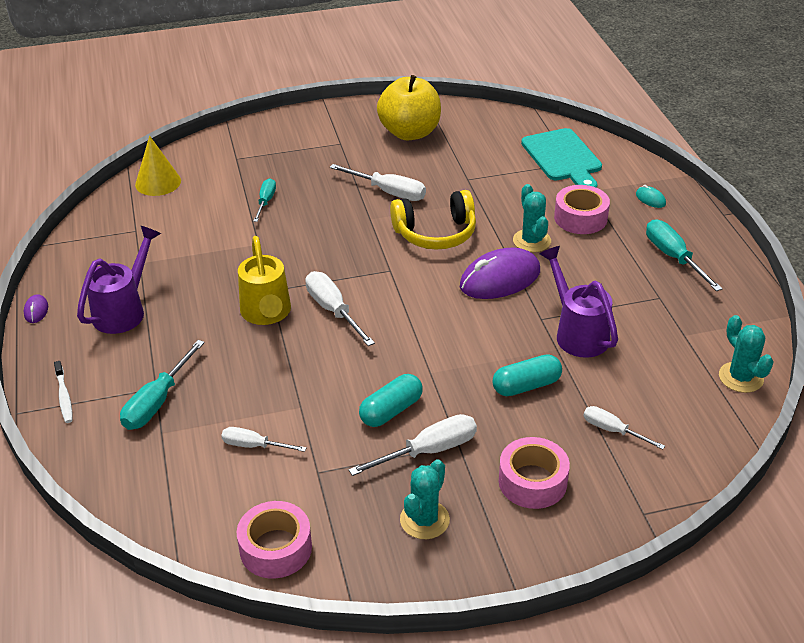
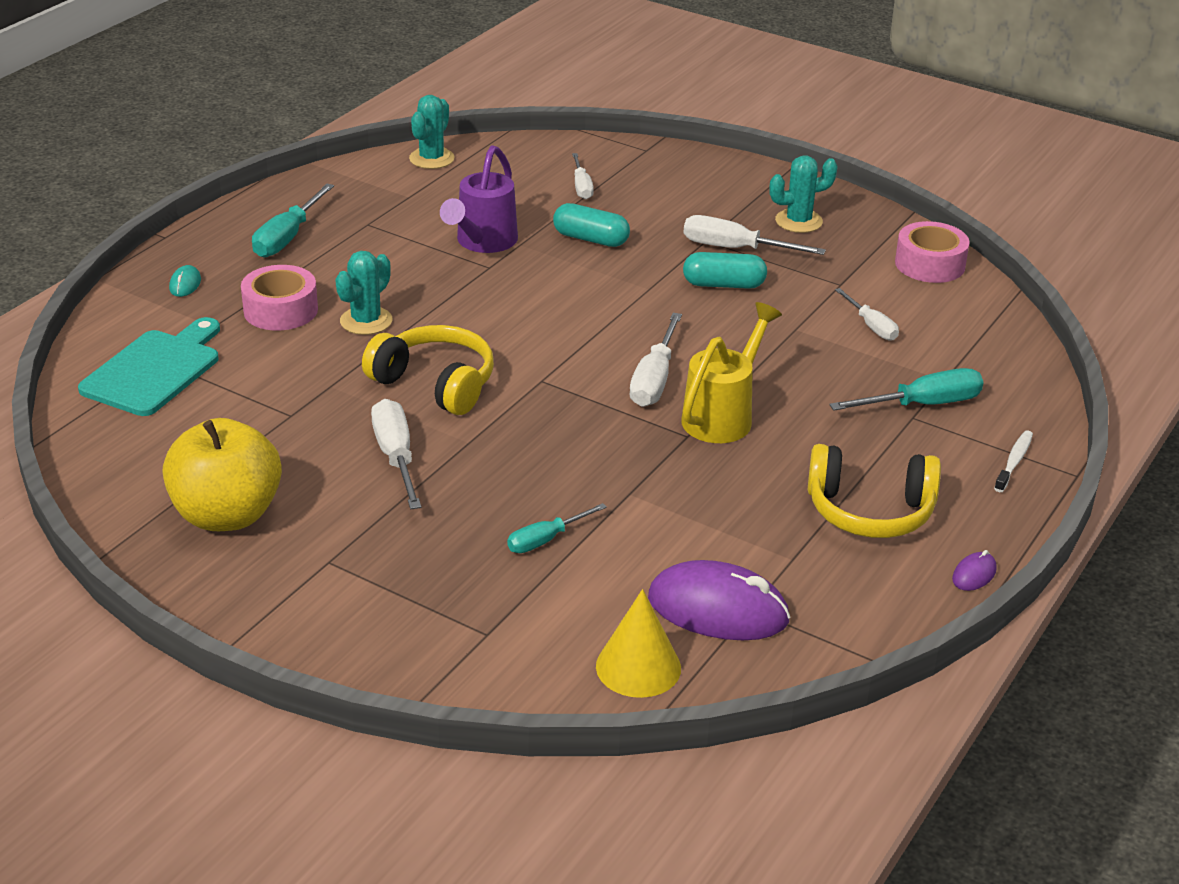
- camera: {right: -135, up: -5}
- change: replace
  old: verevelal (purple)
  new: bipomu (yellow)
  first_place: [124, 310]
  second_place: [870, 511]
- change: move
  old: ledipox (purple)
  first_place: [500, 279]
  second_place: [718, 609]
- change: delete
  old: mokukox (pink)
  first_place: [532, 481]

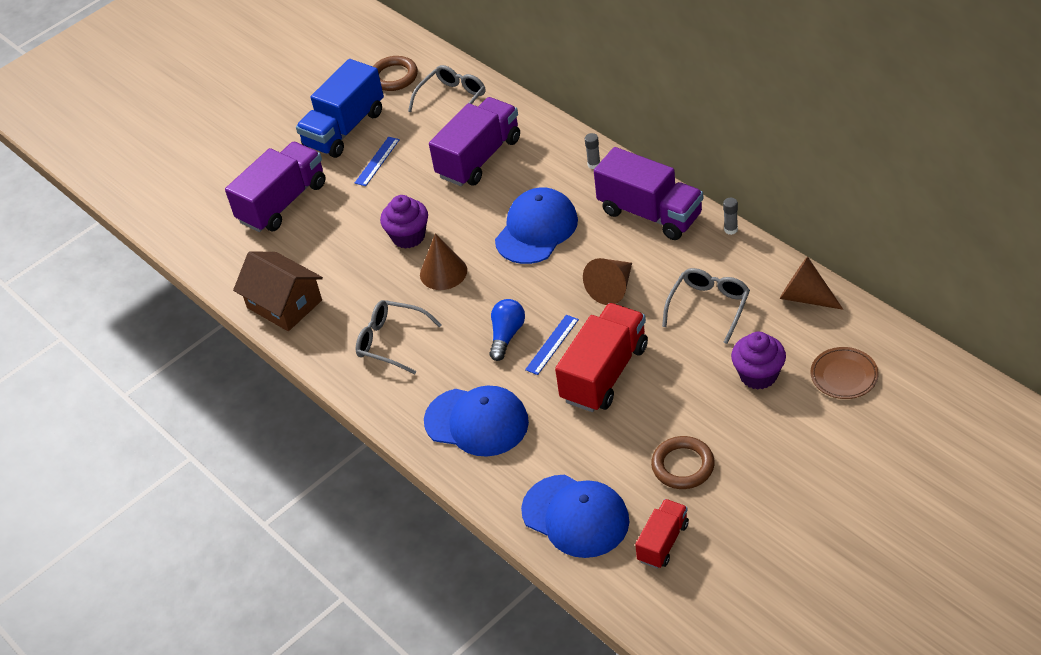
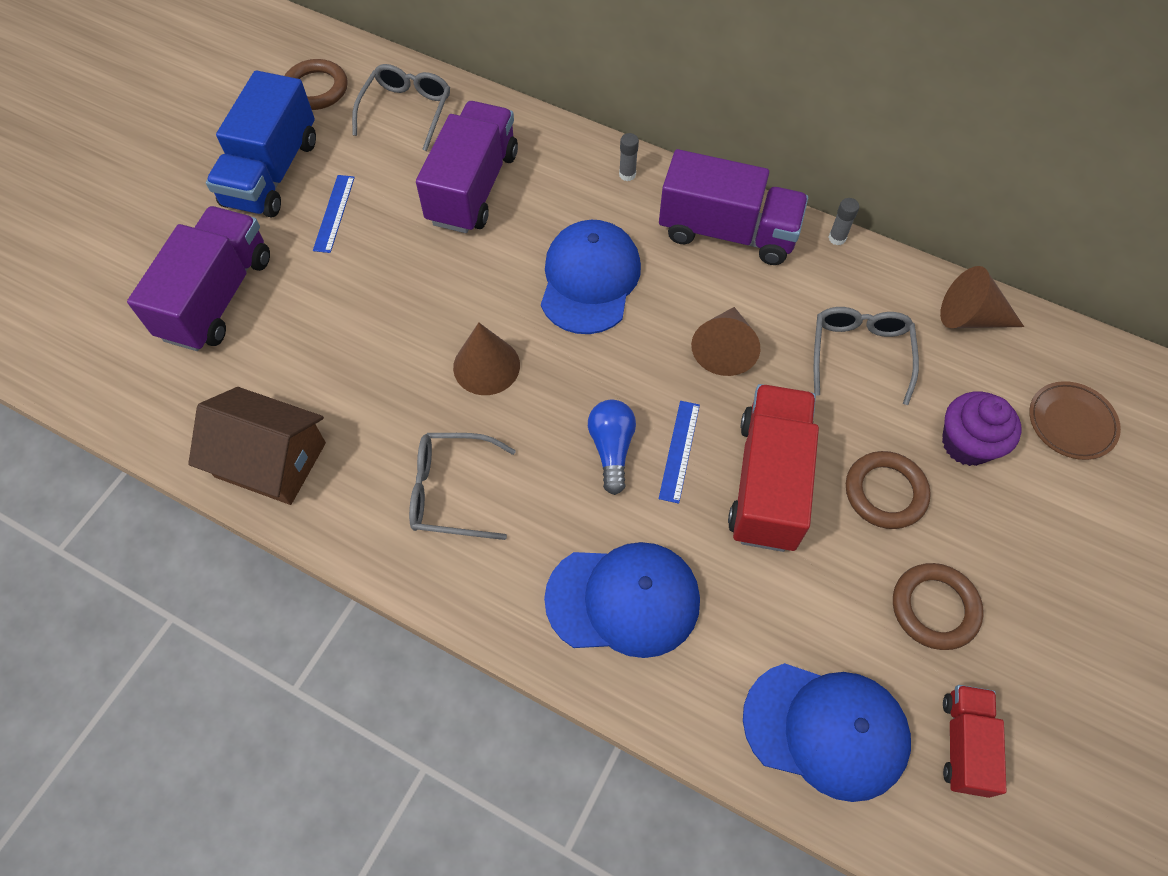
- camera: {right: -25, up: 15}
- change: delete
  old: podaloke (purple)
  first_place: [408, 236]
- change: insert
  new: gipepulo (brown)
  second_place: [885, 492]

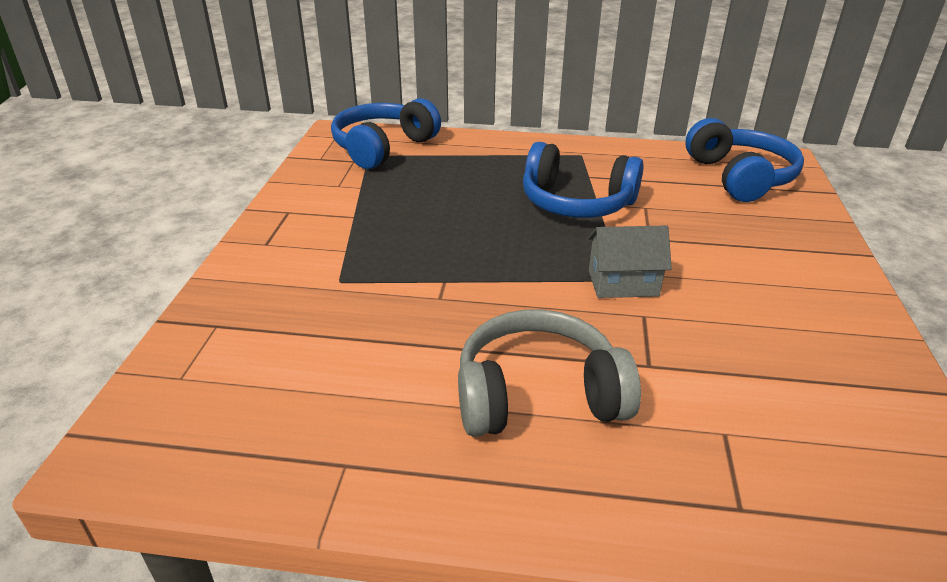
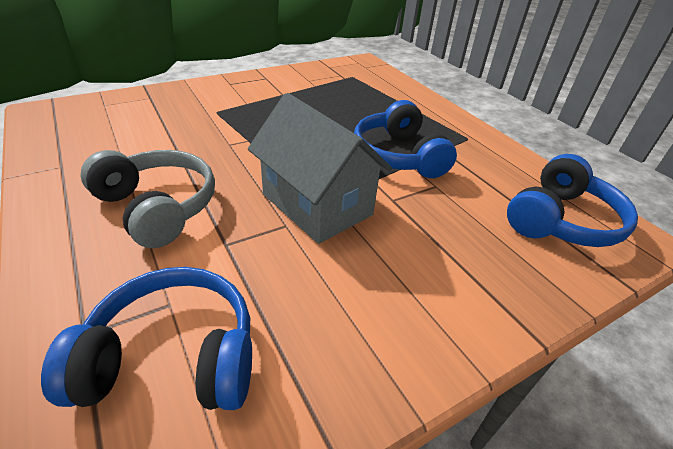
- camera: {right: 50, up: 5}
- change: move
  old: bipomu (blue)
  first_place: [383, 147]
  second_place: [173, 357]
- change: resize
  old: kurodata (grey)
  first_place: [623, 283]
  second_place: [317, 204]
  factor: 1.8

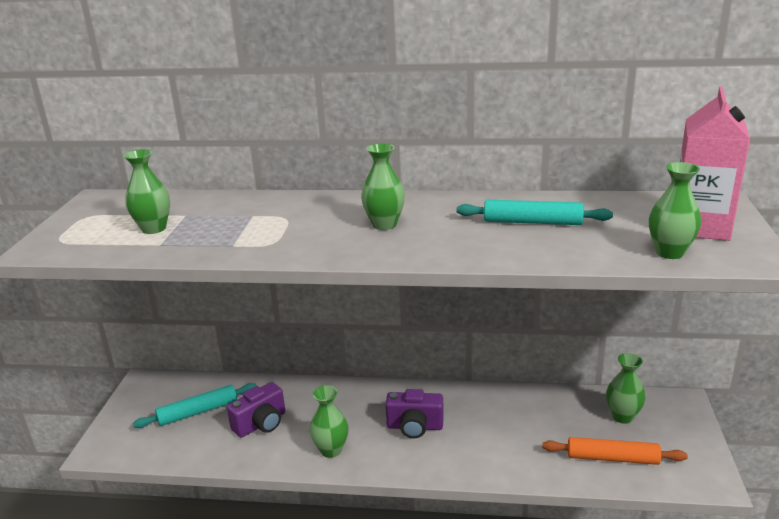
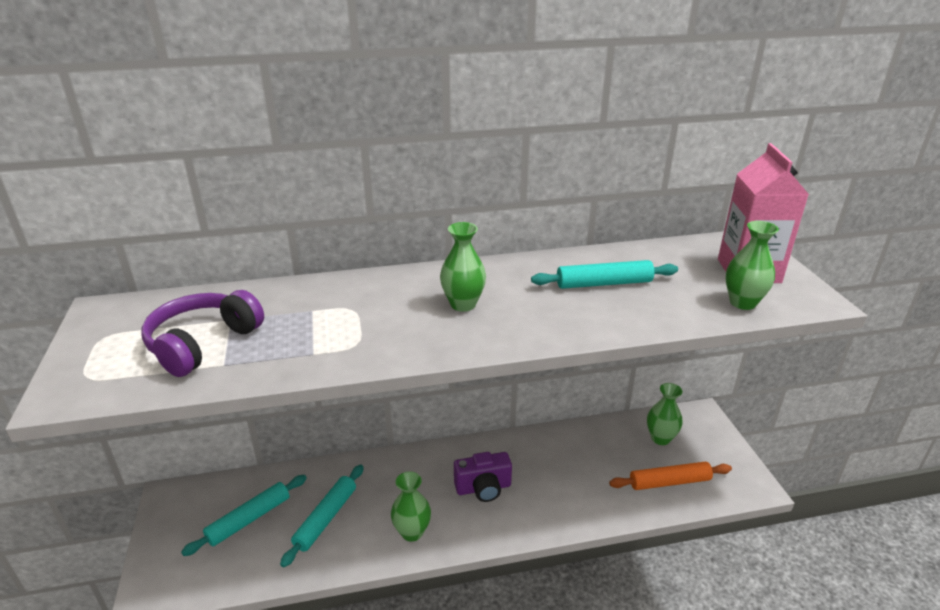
- camera: {right: -20, up: 5}
- change: replace
  old: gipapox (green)
  new: bipomu (purple)
  first_place: [154, 228]
  second_place: [202, 343]
- change: replace
  old: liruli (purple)
  new: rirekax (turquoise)
  first_place: [261, 424]
  second_place: [326, 518]

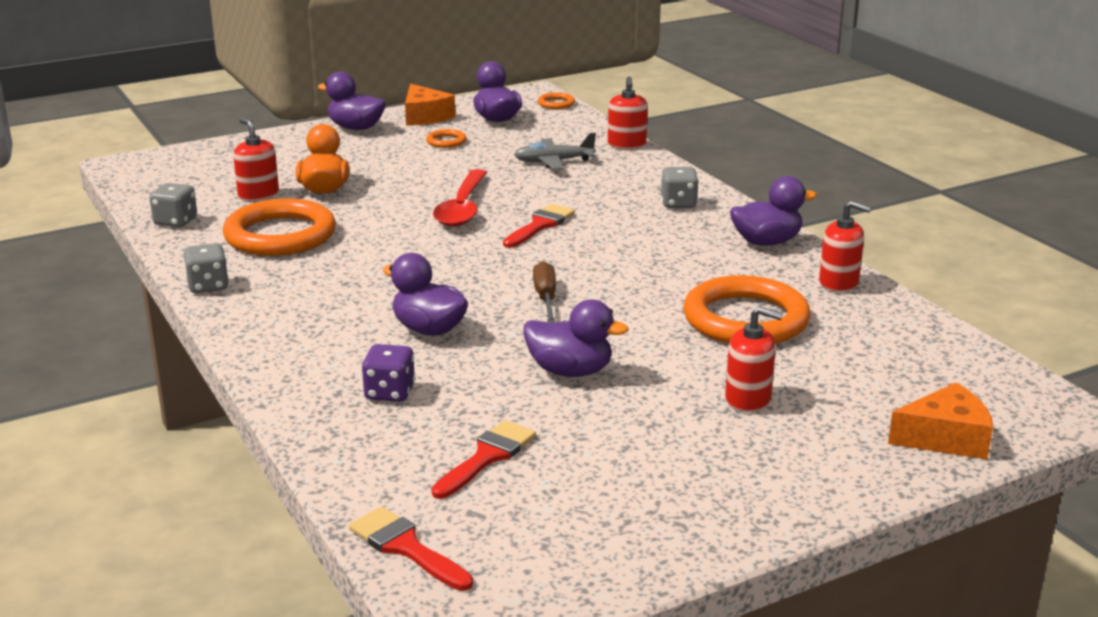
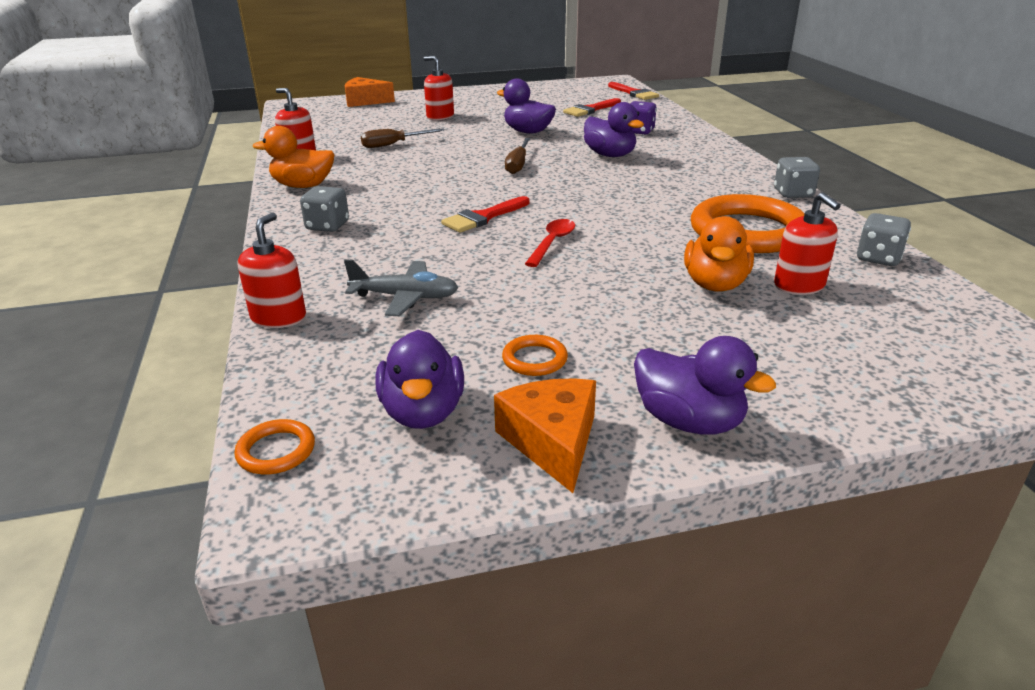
- camera: {right: -165, up: 5}
- change: resize
  old: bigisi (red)
  first_place: [462, 208]
  second_place: [552, 243]
  factor: 0.61
- change: recolor
  old: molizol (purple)
  new: molizol (orange)
  first_place: [766, 242]
  second_place: [303, 186]
- change: replace
  old: gipepulo (orange)
  new: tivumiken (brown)
  first_place: [745, 319]
  second_place: [393, 144]

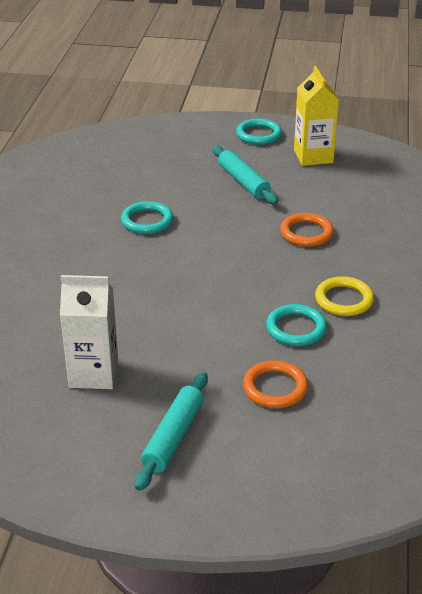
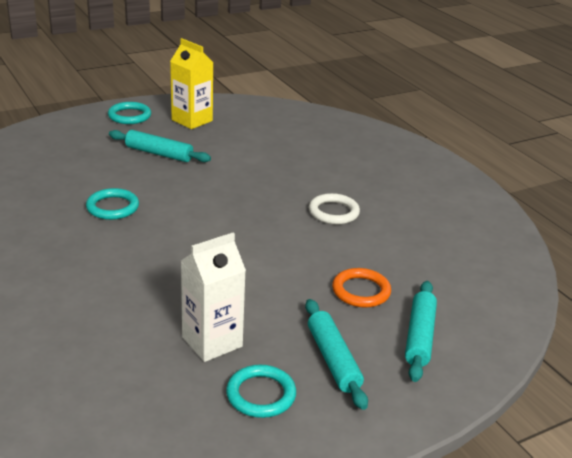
- camera: {right: -40, up: -5}
- change: delete
  old: gipepulo (orange)
  first_place: [306, 233]
- change: recolor
  old: gipepulo (yellow)
  new: gipepulo (white)
  first_place: [344, 300]
  second_place: [333, 212]
- change: move
  old: gipepulo (turquoise)
  first_place: [296, 328]
  second_place: [261, 394]
- change: insert
  new: rirekax (turquoise)
  second_place: [419, 337]

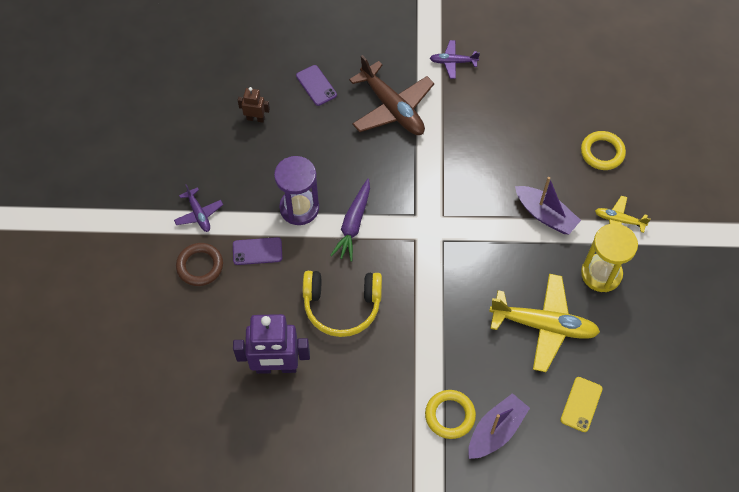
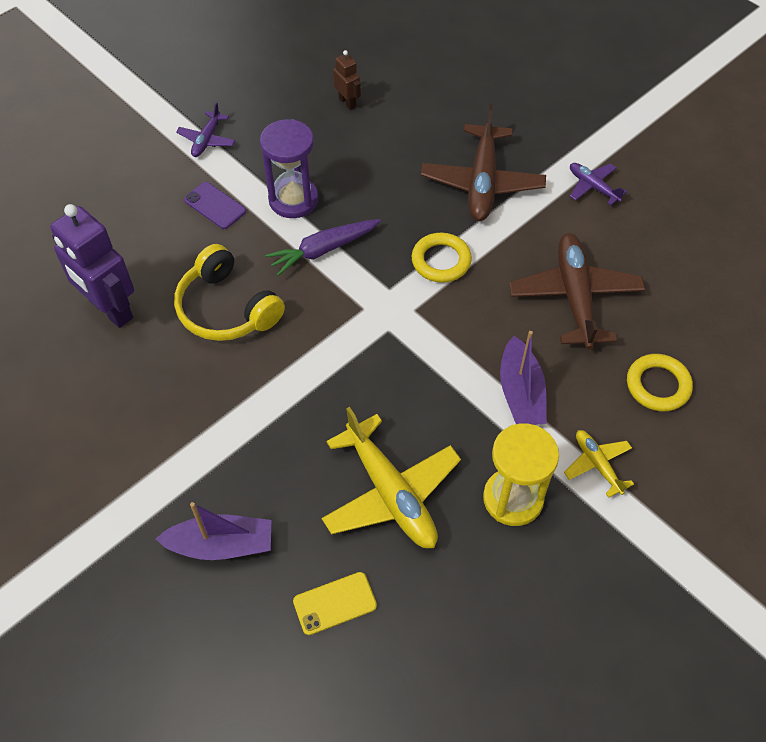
- camera: {right: 45, up: -5}
- change: delete
  old: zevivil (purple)
  first_place: [316, 85]
- change: delete
  old: gipepulo (brown)
  first_place: [200, 266]
- change: move
  old: gipepulo (yellow)
  first_place: [450, 415]
  second_place: [441, 261]
- change: insert
  new: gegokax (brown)
  second_place: [575, 296]

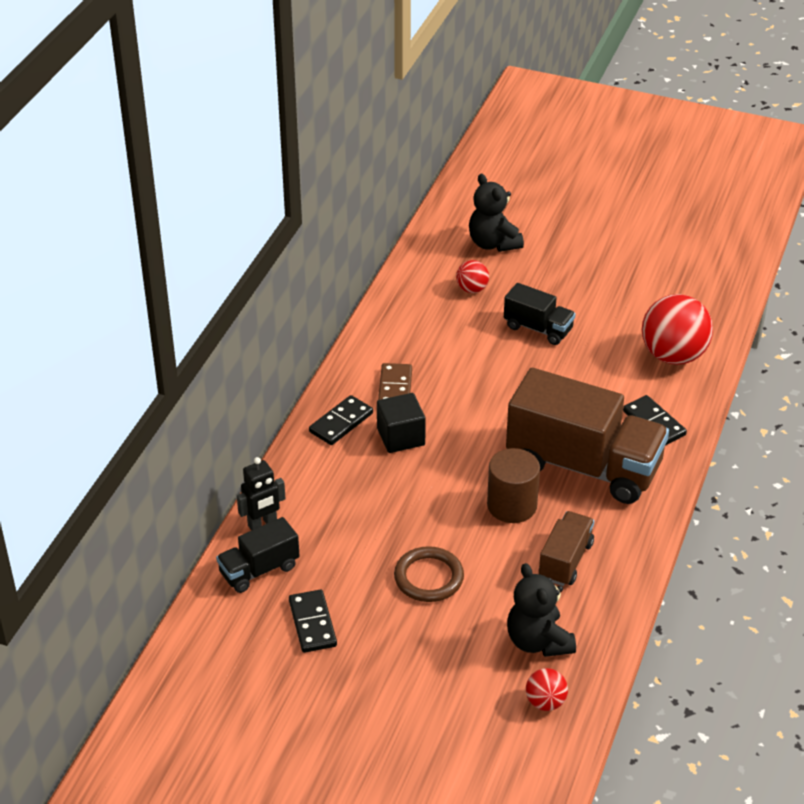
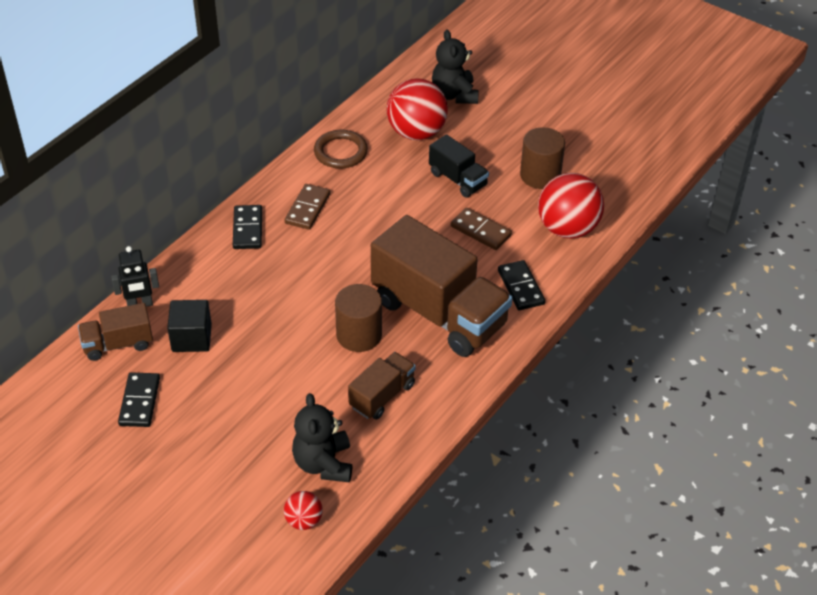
- camera: {right: 15, up: 5}
- change: resize
  old: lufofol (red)
  first_place: [472, 289]
  second_place: [416, 132]
  factor: 2.03
- change: move
  old: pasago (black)
  first_place: [401, 437]
  second_place: [191, 338]
- change: rotate
  old: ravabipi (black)
  first_place: [341, 423]
  second_place: [248, 229]
  degrees: -60
- change: recolor
  old: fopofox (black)
  new: fopofox (brown)
  first_place: [259, 570]
  second_place: [118, 344]
- change: move
  old: gipepulo (brown)
  first_place: [428, 577]
  second_place: [340, 152]
- change: insert
  new: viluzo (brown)
  second_place: [540, 175]
- change: insert
  new: ravabipi (brown)
  second_place: [481, 231]

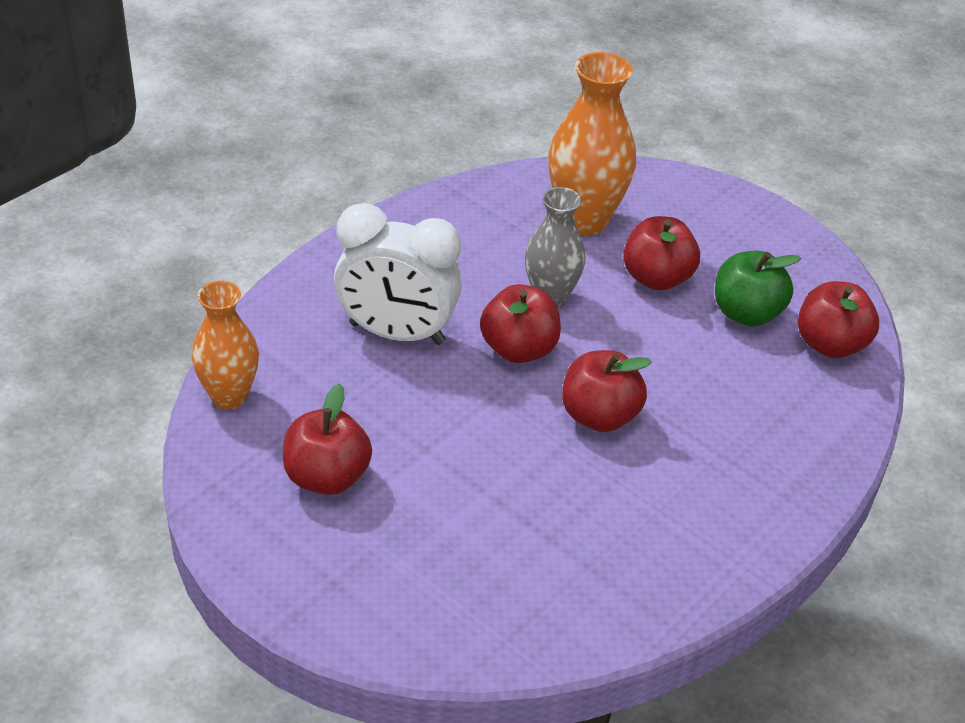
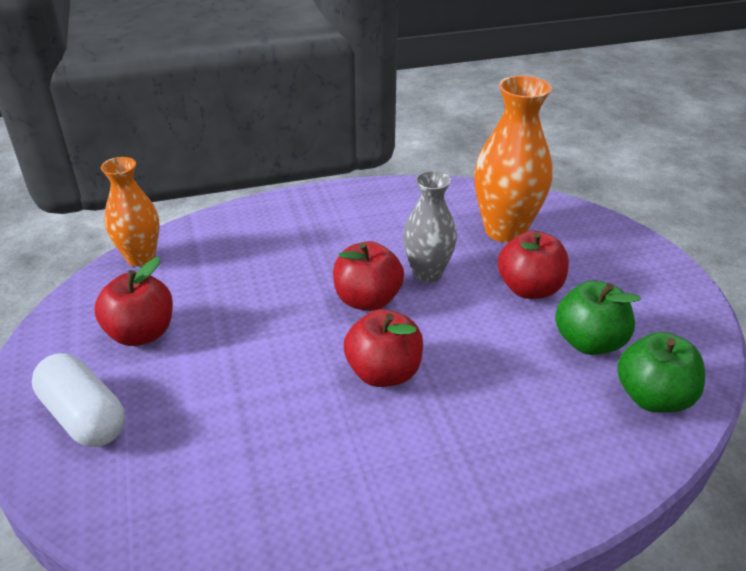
- camera: {right: 35, up: -5}
- change: delete
  old: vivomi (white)
  first_place: [396, 334]
- change: recolor
  old: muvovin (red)
  new: muvovin (green)
  first_place: [830, 344]
  second_place: [653, 397]
- change: insert
  new: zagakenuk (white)
  second_place: [84, 416]

